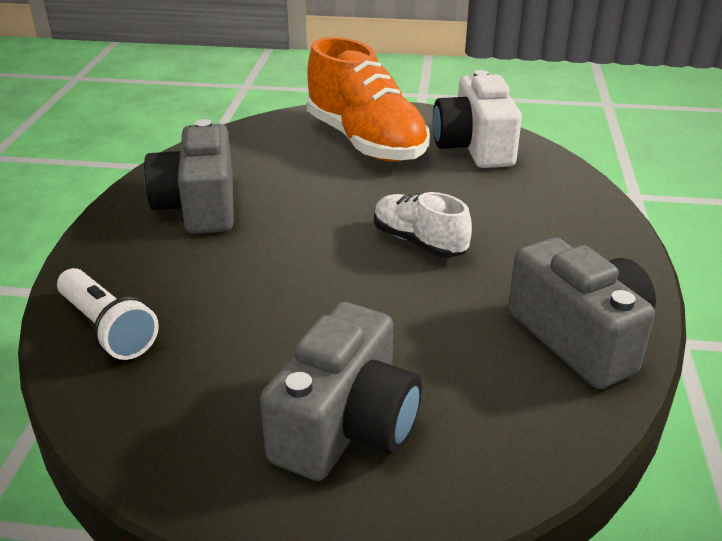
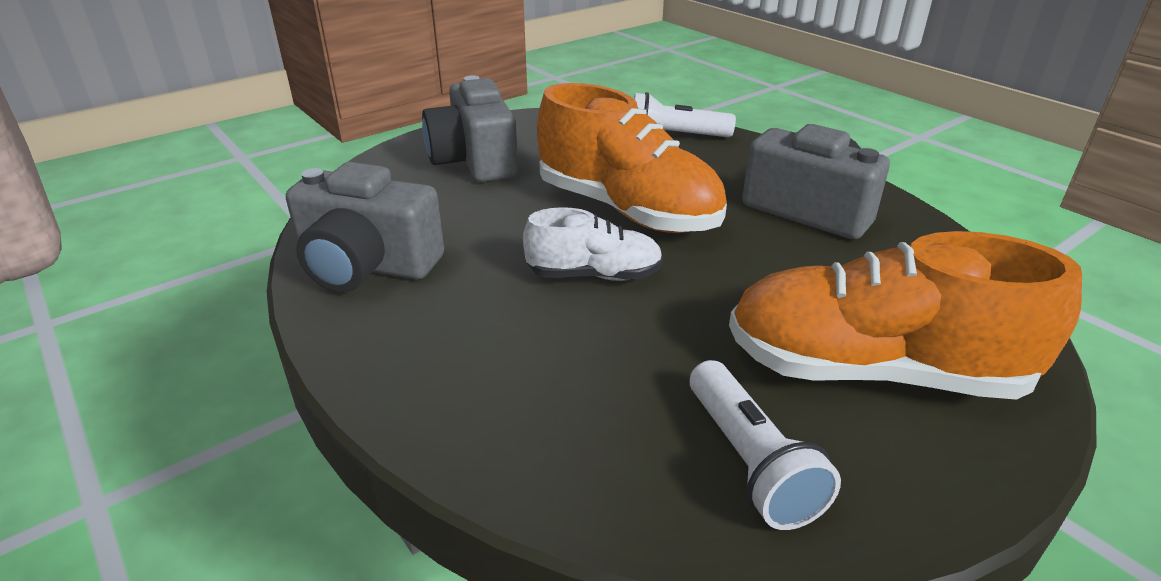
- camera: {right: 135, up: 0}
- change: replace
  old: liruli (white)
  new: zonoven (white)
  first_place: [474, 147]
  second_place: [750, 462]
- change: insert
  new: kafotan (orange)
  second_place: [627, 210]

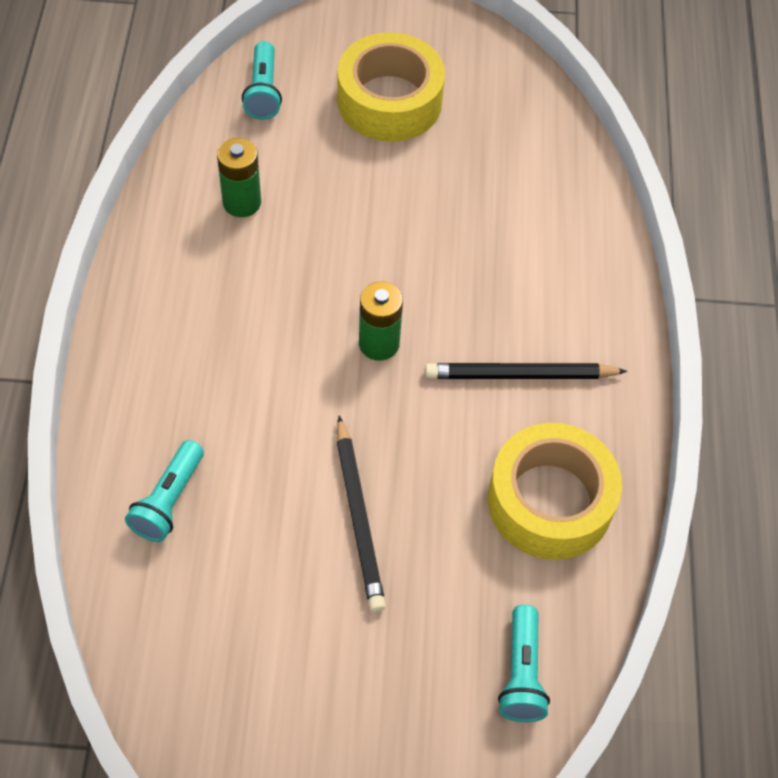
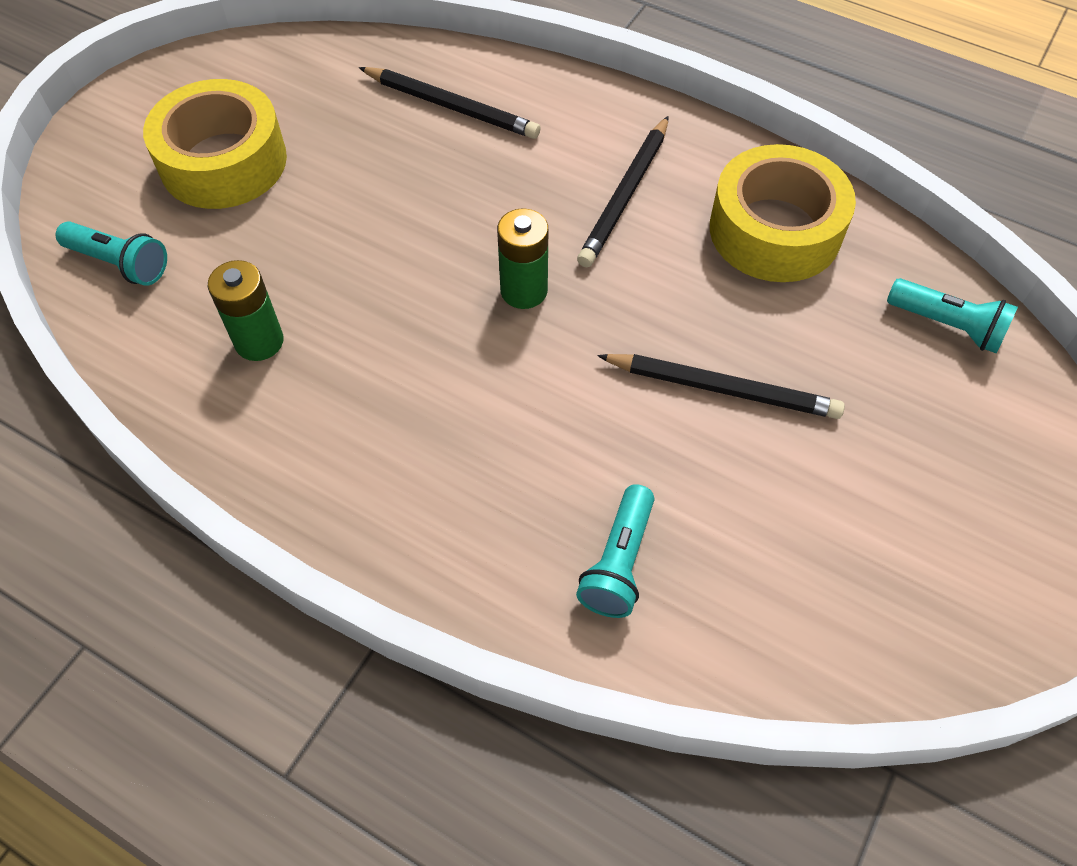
- camera: {right: -60, up: 0}
- change: rotate
  old: zonoven (turquoise)
  first_place: [168, 500]
  second_place: [618, 562]
  degrees: 60
- change: insert
  new: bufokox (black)
  second_place: [452, 106]

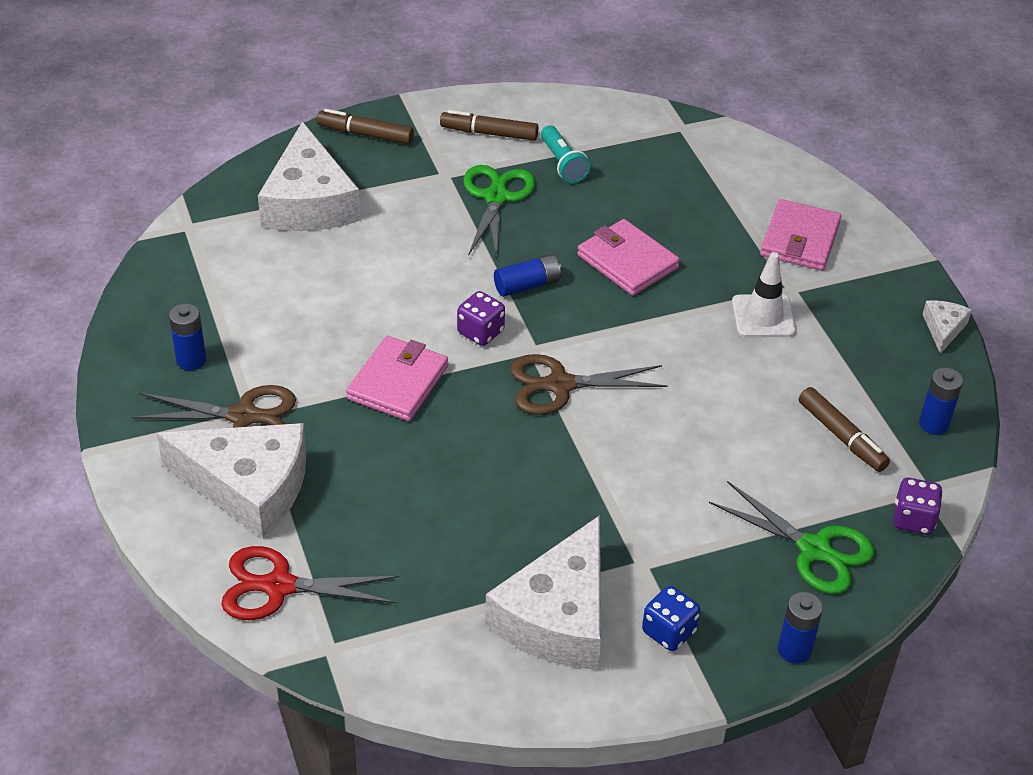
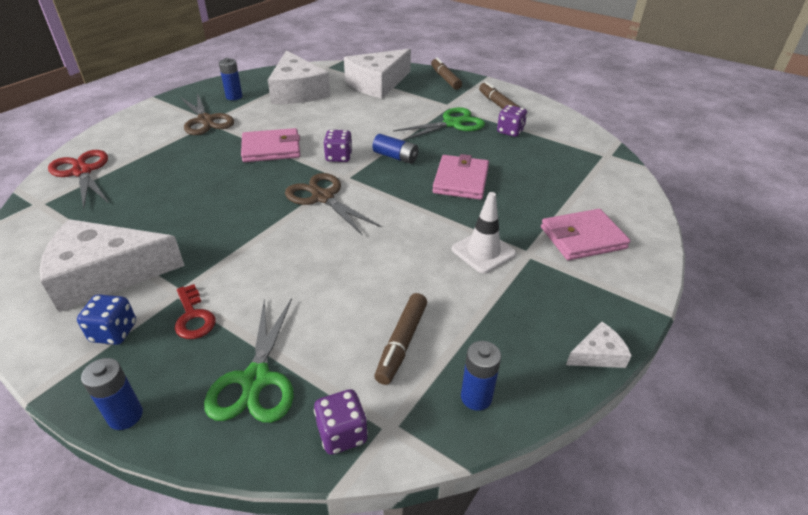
- camera: {right: 55, up: -5}
- change: replace
  old: zonoven (turquoise)
  new: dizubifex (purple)
  first_place: [563, 164]
  second_place: [510, 131]
- change: move
  old: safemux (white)
  first_place: [248, 486]
  second_place: [297, 91]
- change: insert
  new: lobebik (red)
  second_place: [193, 317]

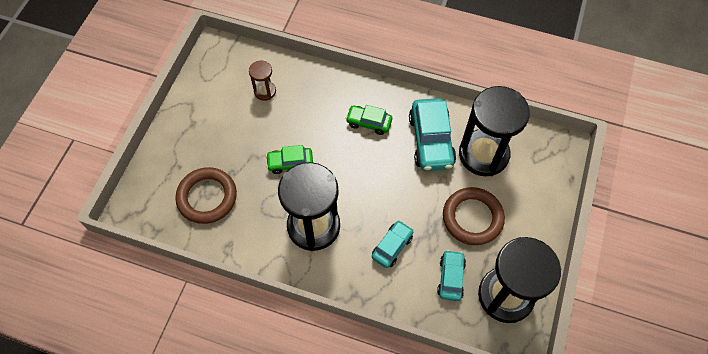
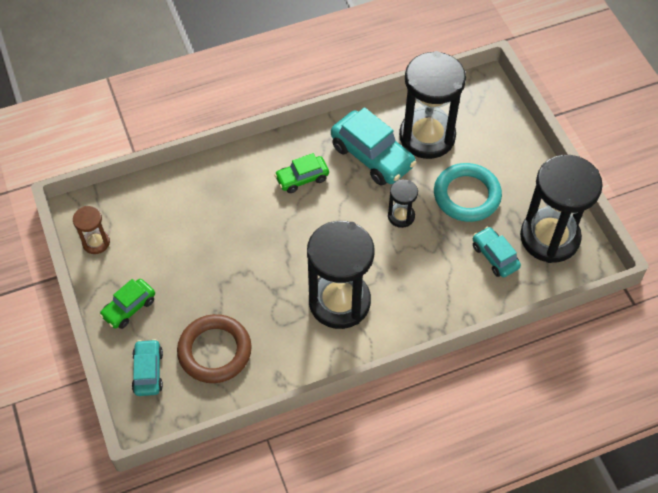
- camera: {right: -40, up: -5}
- change: move
  old: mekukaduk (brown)
  first_place: [265, 91]
  second_place: [96, 242]
- change: move
  old: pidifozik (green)
  first_place: [290, 163]
  second_place: [129, 308]
- change: recolor
  old: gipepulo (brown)
  new: gipepulo (turquoise)
  first_place: [472, 218]
  second_place: [467, 195]
- change: move
  old: pidifozik (turquoise)
  first_place: [392, 246]
  second_place: [148, 371]
- change: insert
  new: mekukaduk (black)
  second_place: [401, 216]

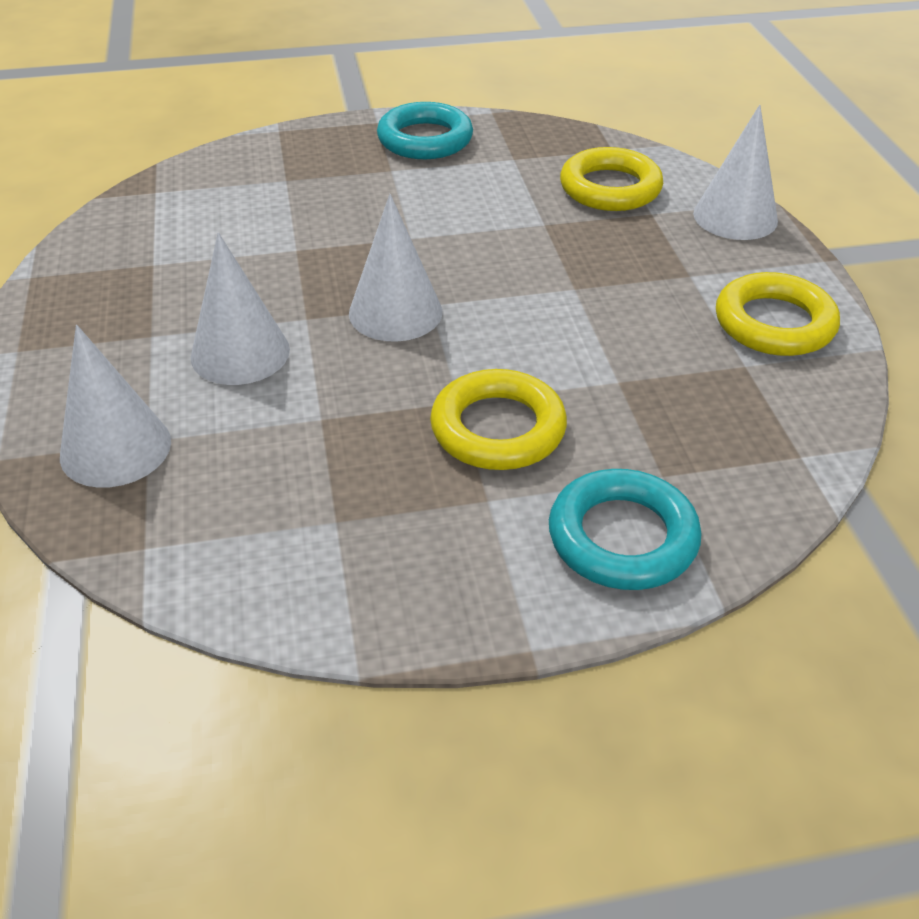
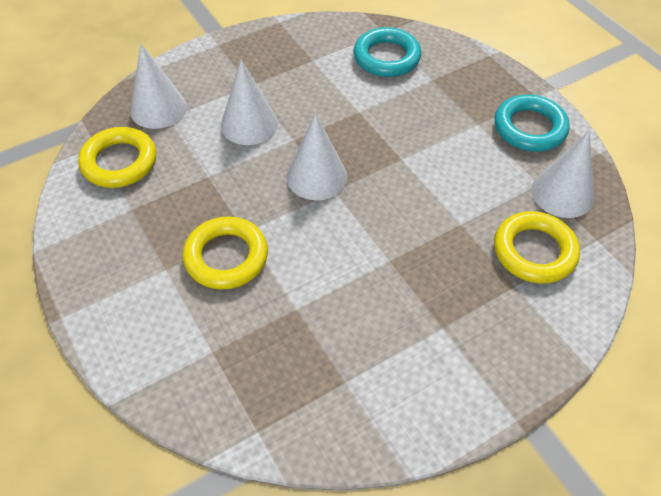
- camera: {right: 70, up: 10}
- change: move
  old: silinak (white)
  first_place: [735, 217]
  second_place: [562, 193]
- change: move
  old: gipepulo (yellow)
  first_place: [774, 323]
  second_place: [119, 162]
- change: move
  old: gipepulo (turquoise)
  first_place: [622, 537]
  second_place: [386, 57]

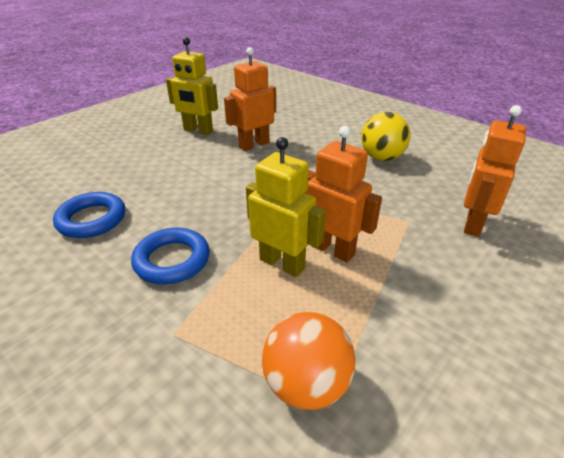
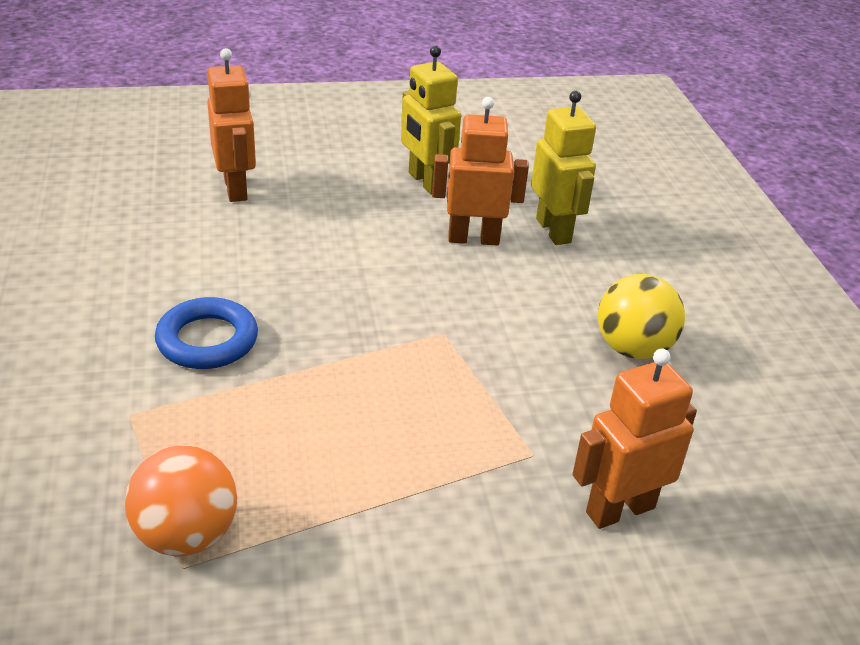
- camera: {right: 35, up: 0}
- change: move
  old: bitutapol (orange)
  first_place: [332, 249]
  second_place: [236, 189]
- change: move
  old: bitutapol (yellow)
  first_place: [282, 263]
  second_place: [554, 231]
- change: delete
  old: gipepulo (blue)
  first_place: [92, 219]

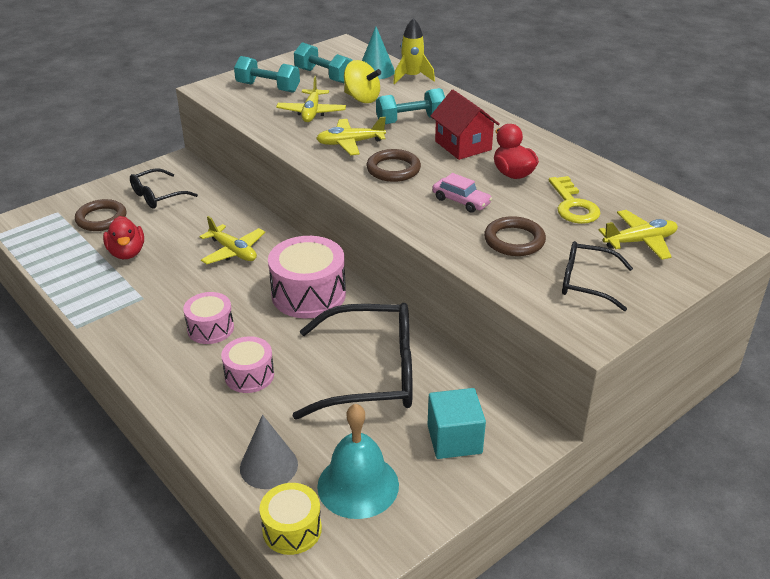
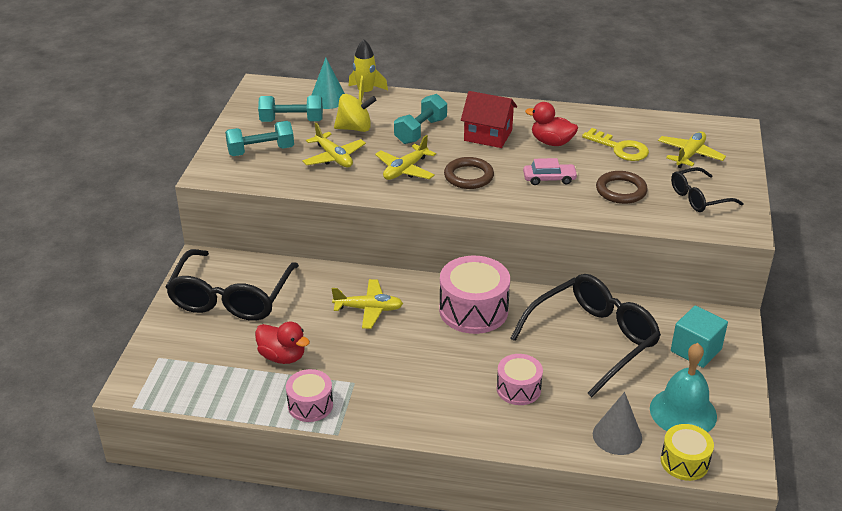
- camera: {right: -40, up: 0}
- change: resize
  old: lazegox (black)
  first_place: [157, 196]
  second_place: [231, 298]
  factor: 1.84
- change: delete
  old: gipepulo (brown)
  first_place: [101, 218]
- change: move
  old: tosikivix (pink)
  first_place: [210, 328]
  second_place: [310, 405]

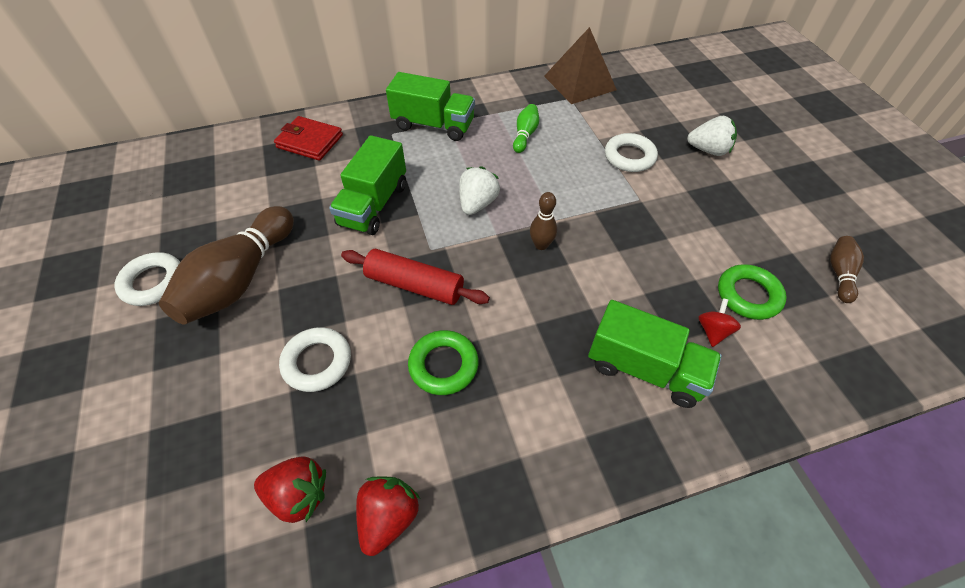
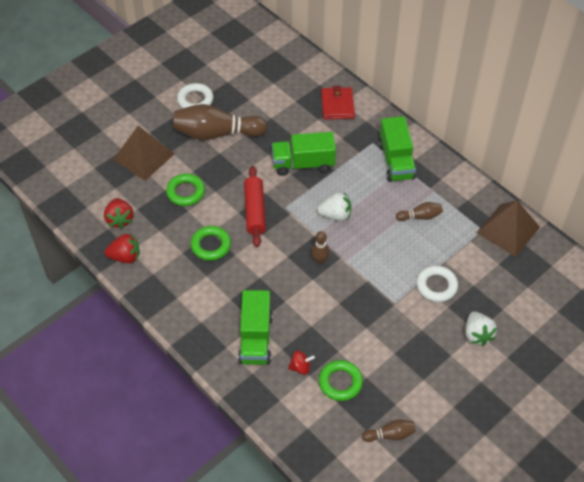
- camera: {right: 65, up: 0}
- change: recolor
  old: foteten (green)
  new: foteten (brown)
  first_place: [525, 135]
  second_place: [420, 216]
- change: recolor
  old: gipepulo (white)
  new: gipepulo (green)
  first_place: [317, 362]
  second_place: [186, 192]
- change: insert
  new: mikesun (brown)
  second_place: [143, 156]

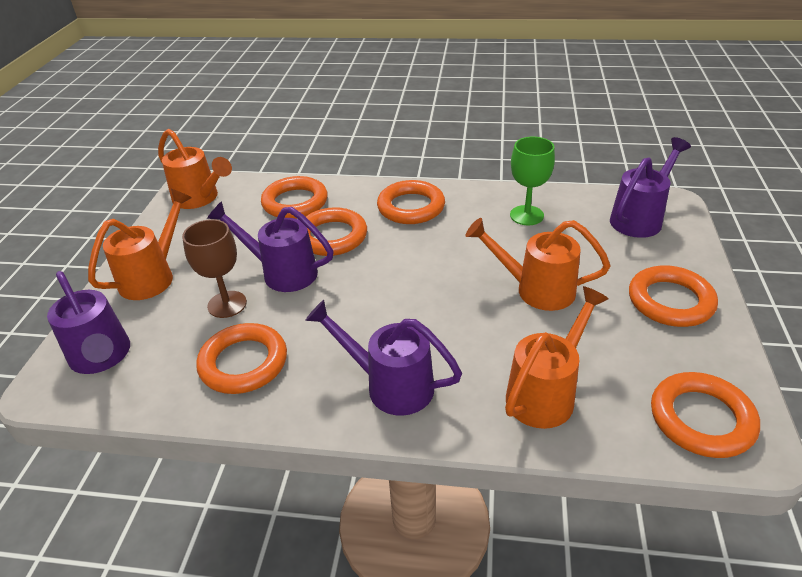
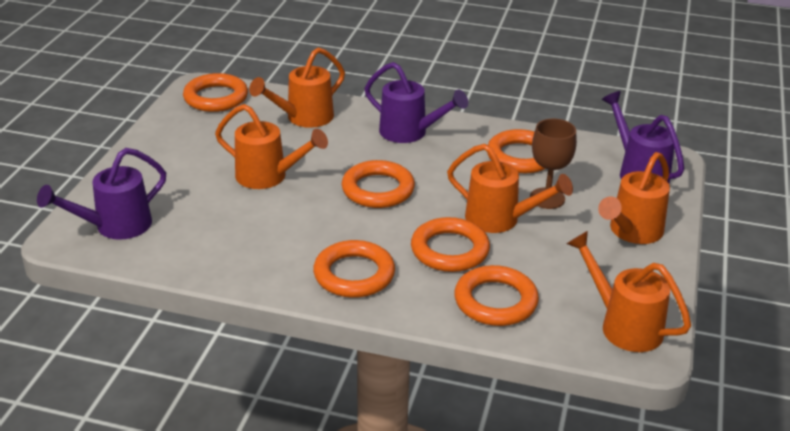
- camera: {right: -175, up: -5}
- change: delete
  old: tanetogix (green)
  first_place: [526, 215]
- change: recolor
  old: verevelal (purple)
  new: verevelal (orange)
  first_place: [282, 272]
  second_place: [500, 220]
- change: move
  old: gipepulo (orange)
  first_place: [670, 301]
  second_place: [378, 189]

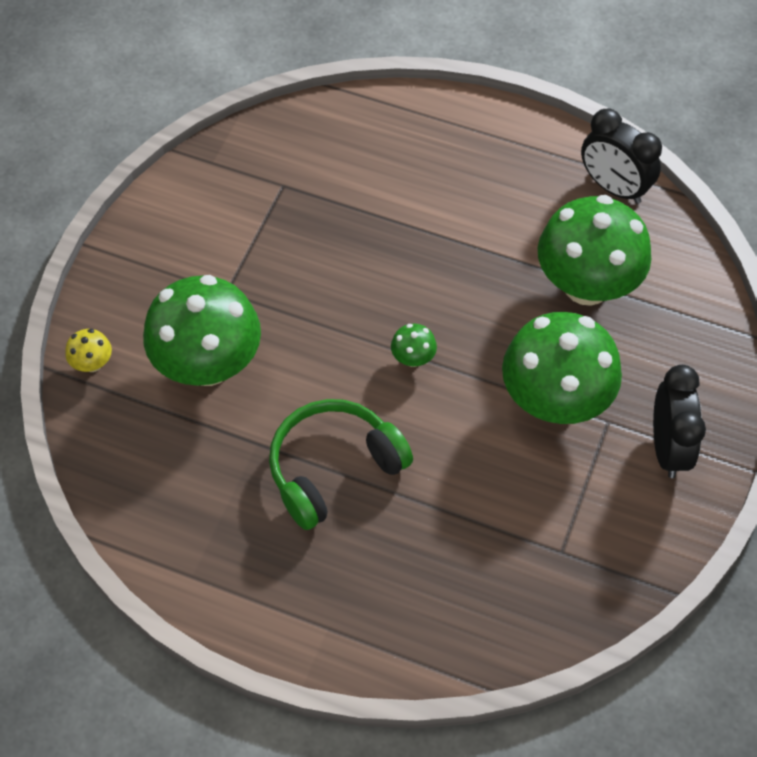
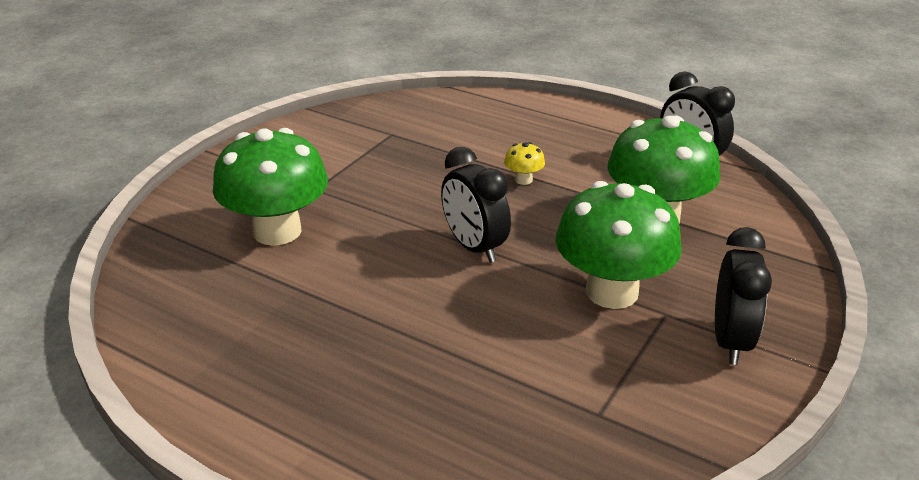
- camera: {right: 10, up: -25}
- change: replace
  old: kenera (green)
  new: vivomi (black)
  first_place: [413, 358]
  second_place: [474, 247]
- change: move
  old: kenera (yellow)
  first_place: [92, 363]
  second_place: [523, 180]
- change: delete
  old: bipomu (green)
  first_place: [333, 468]

